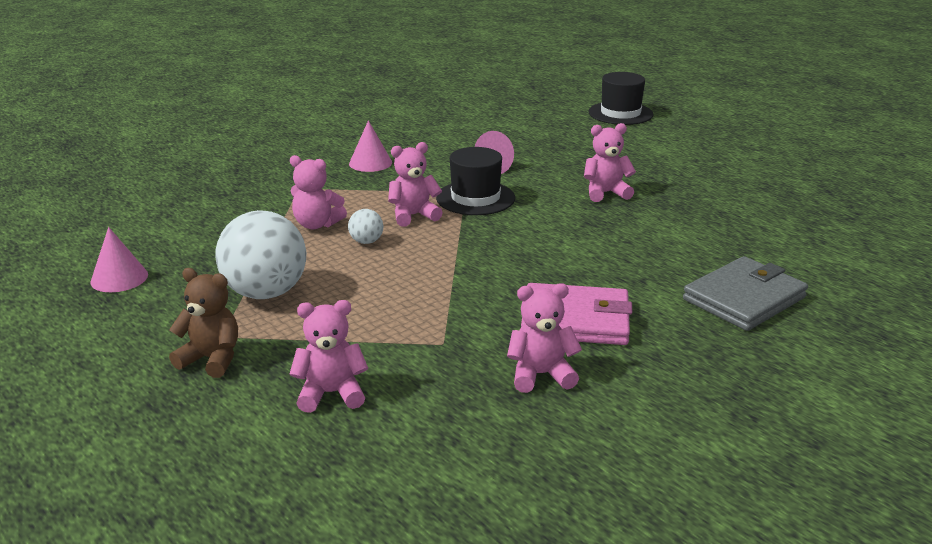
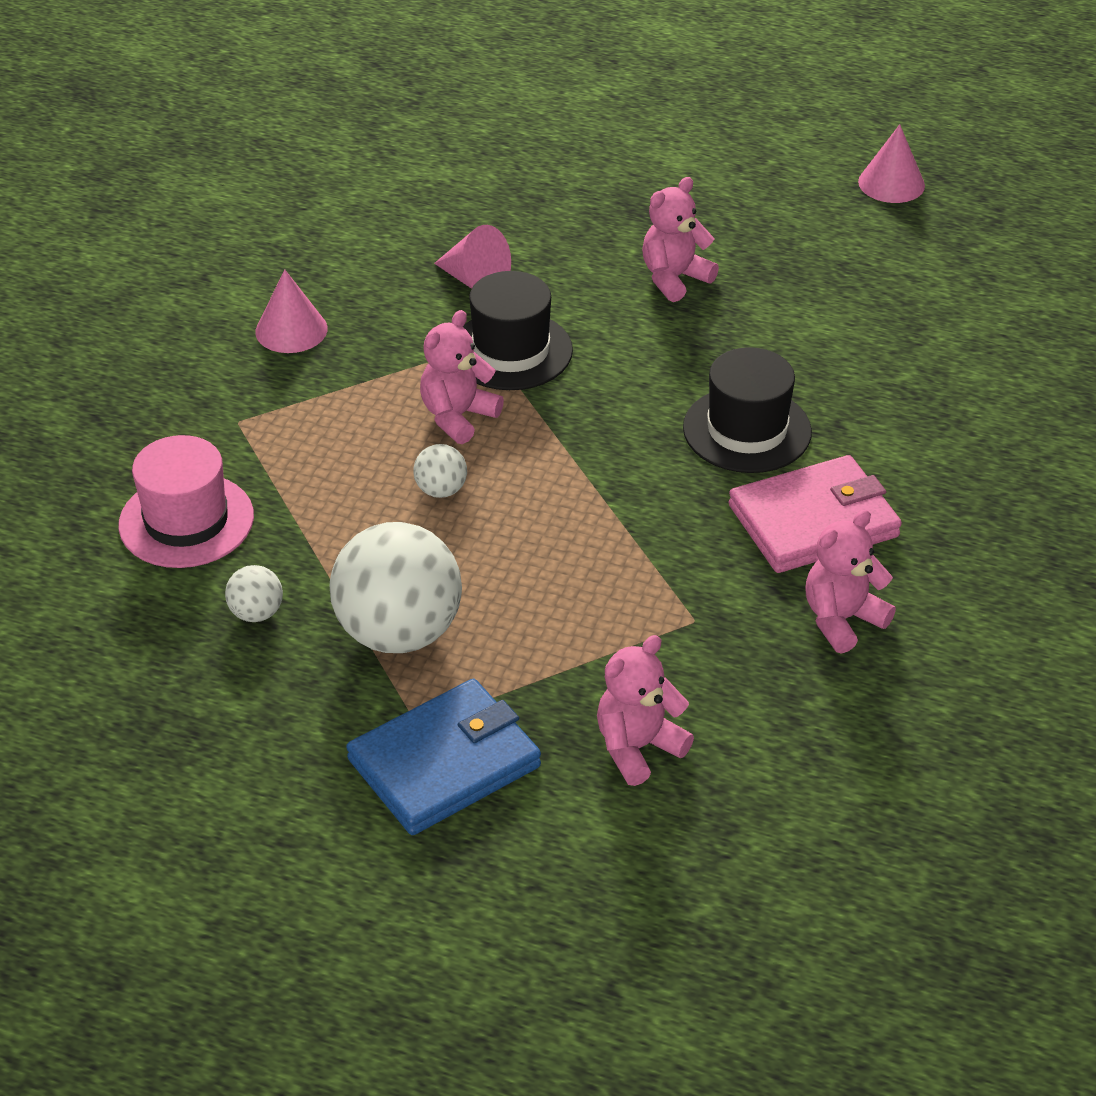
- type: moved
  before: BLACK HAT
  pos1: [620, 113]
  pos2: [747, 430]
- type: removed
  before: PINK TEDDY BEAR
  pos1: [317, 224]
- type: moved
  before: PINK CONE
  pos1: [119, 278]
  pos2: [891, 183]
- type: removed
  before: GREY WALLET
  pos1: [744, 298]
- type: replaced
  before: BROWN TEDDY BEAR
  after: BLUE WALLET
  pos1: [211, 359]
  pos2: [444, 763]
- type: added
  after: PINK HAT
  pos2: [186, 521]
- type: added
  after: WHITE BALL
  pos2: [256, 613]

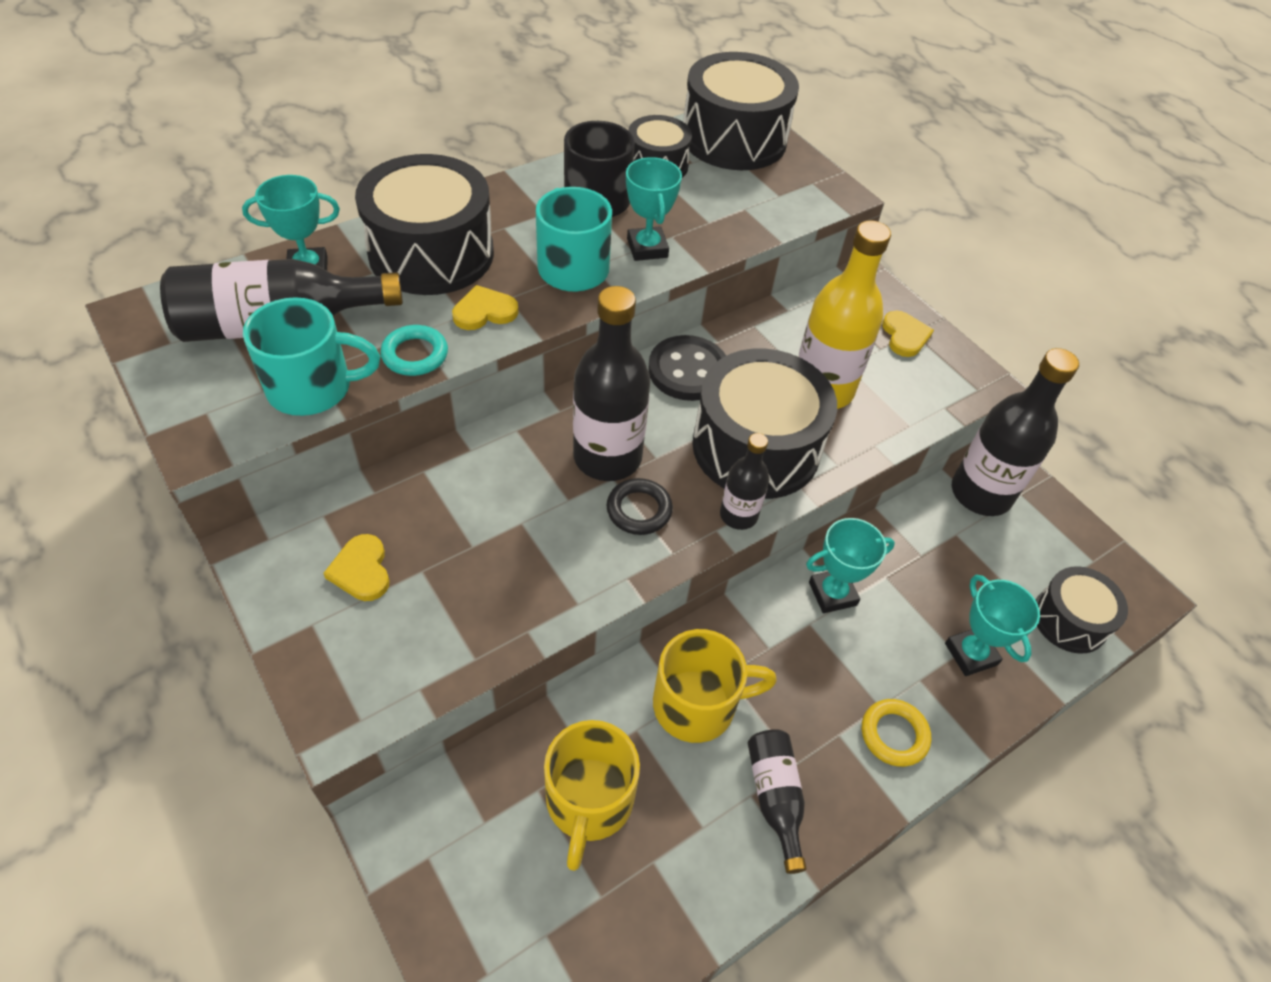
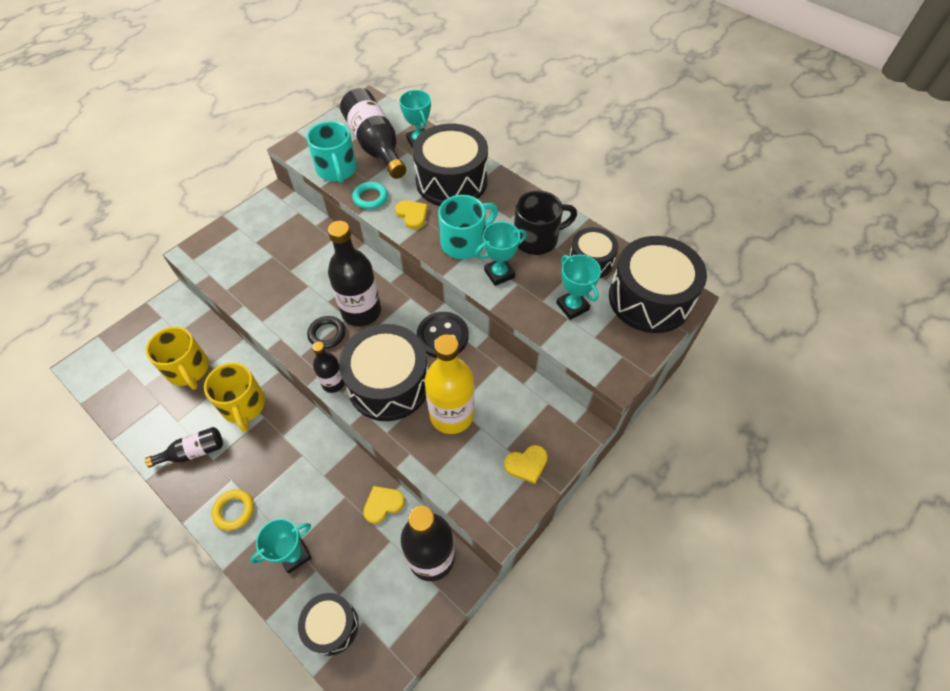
- type: moved
  before: TURQUOISE TROPHY
  pos1: [832, 594]
  pos2: [572, 306]
- type: moved
  before: YELLOW HEART
  pos1: [361, 570]
  pos2: [383, 504]
- type: turned
  before: YELLOW MUG
  pos1: [589, 801]
  pos2: [188, 369]
  turn: -120

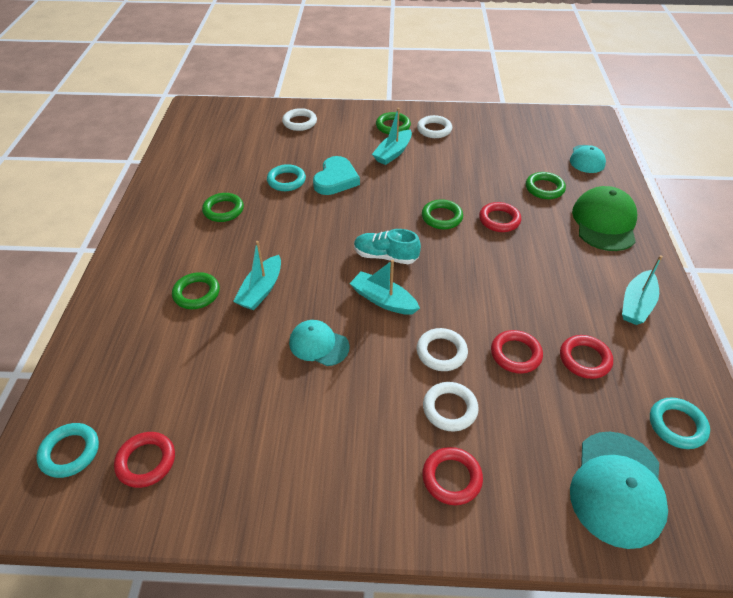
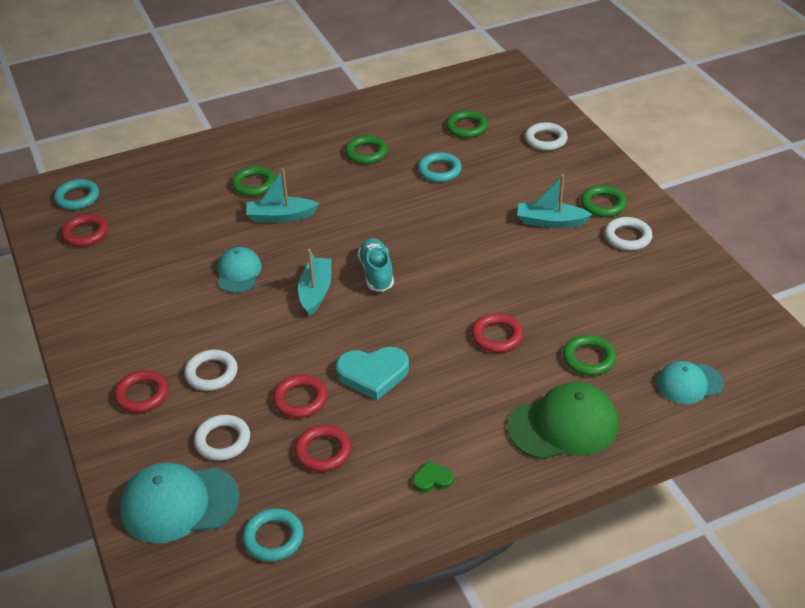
- type: moved
  before: TURQUOISE HEART
  pos1: [336, 179]
  pos2: [373, 374]
- type: moved
  before: GREEN RING
  pos1: [442, 217]
  pos2: [467, 127]
- type: replaced
  before: TURQUOISE BOAT
  after: GREEN HEART
  pos1: [636, 304]
  pos2: [432, 479]
- type: moved
  before: WHITE RING
  pos1: [441, 352]
  pos2: [222, 441]

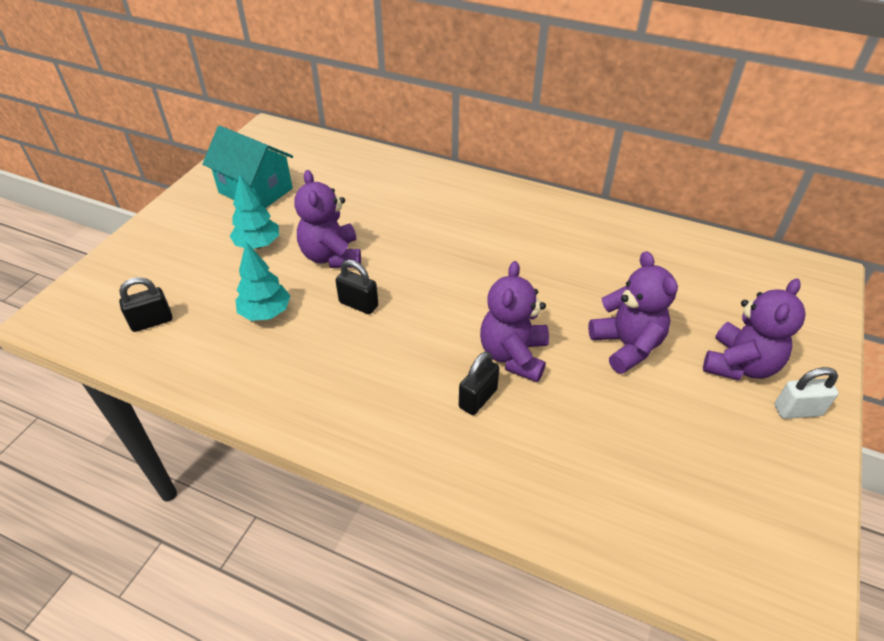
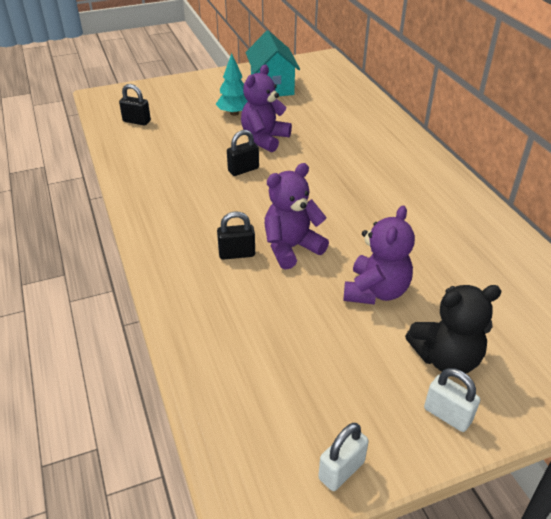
- type: removed
  before: TURQUOISE TREE
  pos1: [266, 313]
- type: turned
  before: BLACK PADLOCK
  pos1: [358, 304]
  pos2: [243, 170]
  turn: 75
- type: recoloured
  before: PURPLE TEDDY BEAR
  after: BLACK TEDDY BEAR
  pos1: [739, 365]
  pos2: [446, 358]
- type: added
  after: WHITE PADLOCK
  pos2: [341, 470]

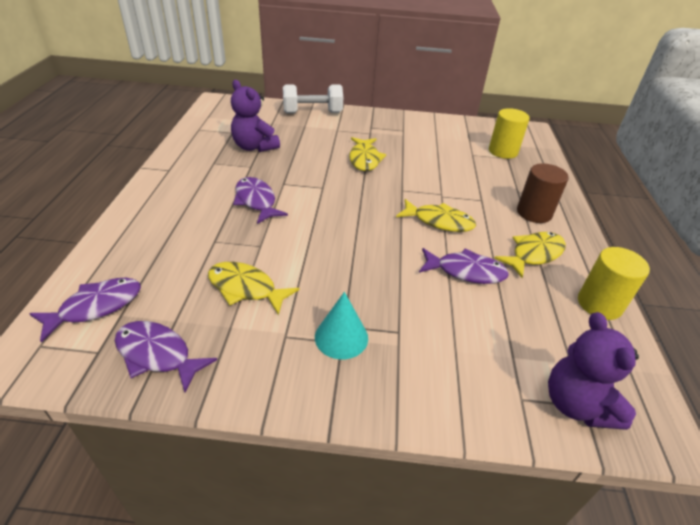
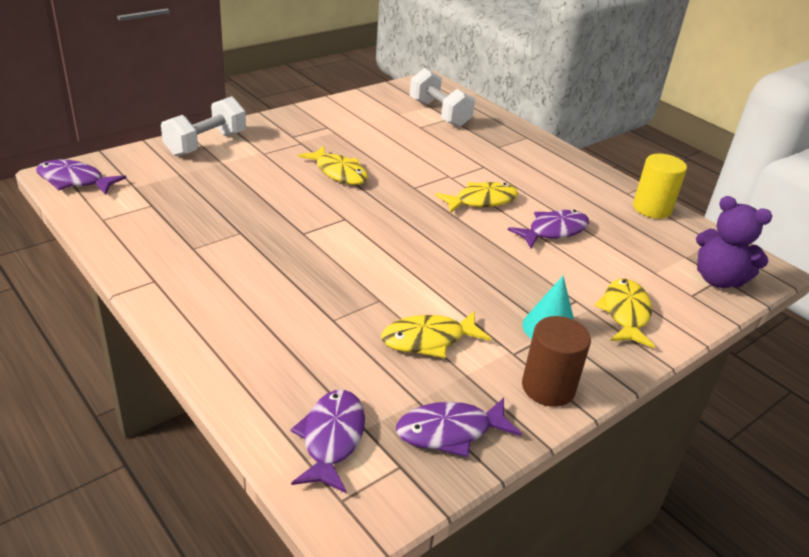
- type: removed
  before: PURPLE TEDDY BEAR
  pos1: [254, 147]
- type: replaced
  before: YELLOW CYLINDER
  after: WHITE DUMBBELL
  pos1: [503, 151]
  pos2: [439, 113]
- type: moved
  before: BROWN CYLINDER
  pos1: [534, 213]
  pos2: [548, 387]
- type: moved
  before: PURPLE FISH
  pos1: [256, 201]
  pos2: [74, 181]
- type: moved
  before: YELLOW FISH
  pos1: [534, 254]
  pos2: [625, 313]

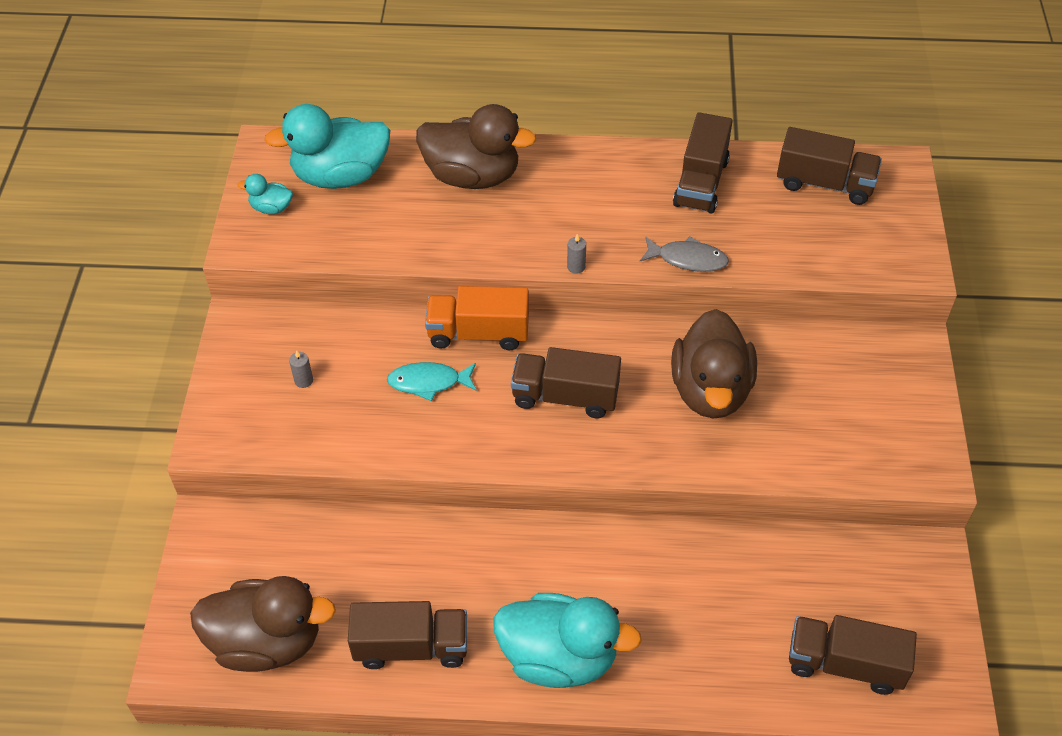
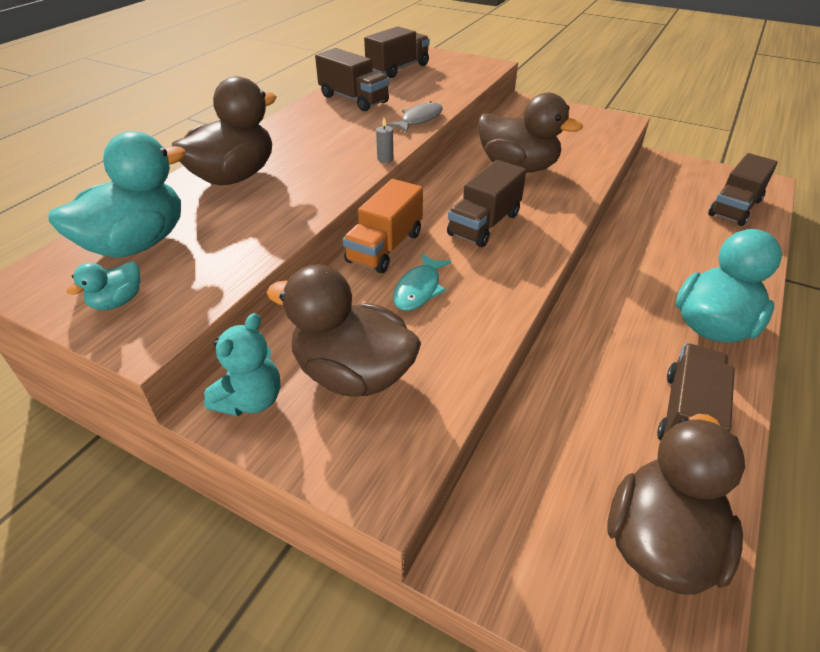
- type: turned
  before: TURQUOISE DUCK
  pos1: [340, 176]
  pos2: [137, 244]
  turn: -150
- type: replaced
  before: GREY CANDLE
  after: BROWN DUCK
  pos1: [303, 380]
  pos2: [353, 374]
- type: added
  after: TURQUOISE TEDDY BEAR
  pos2: [251, 400]

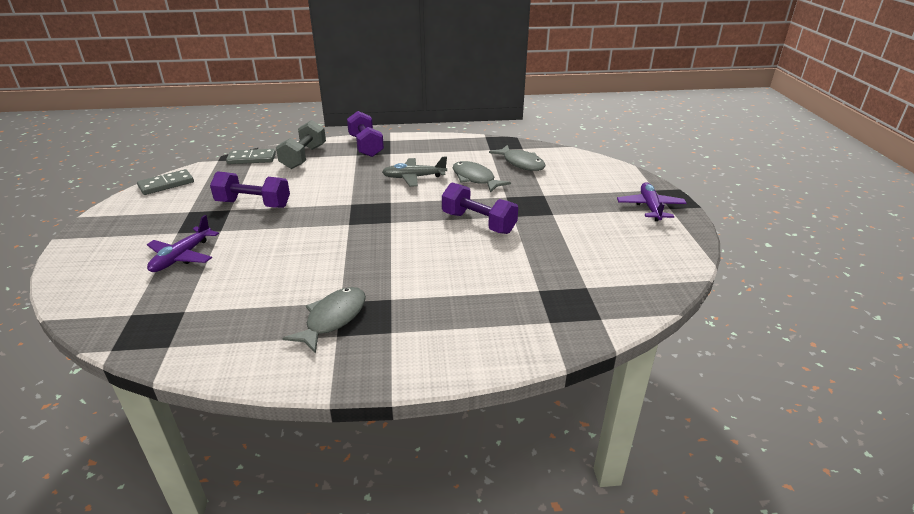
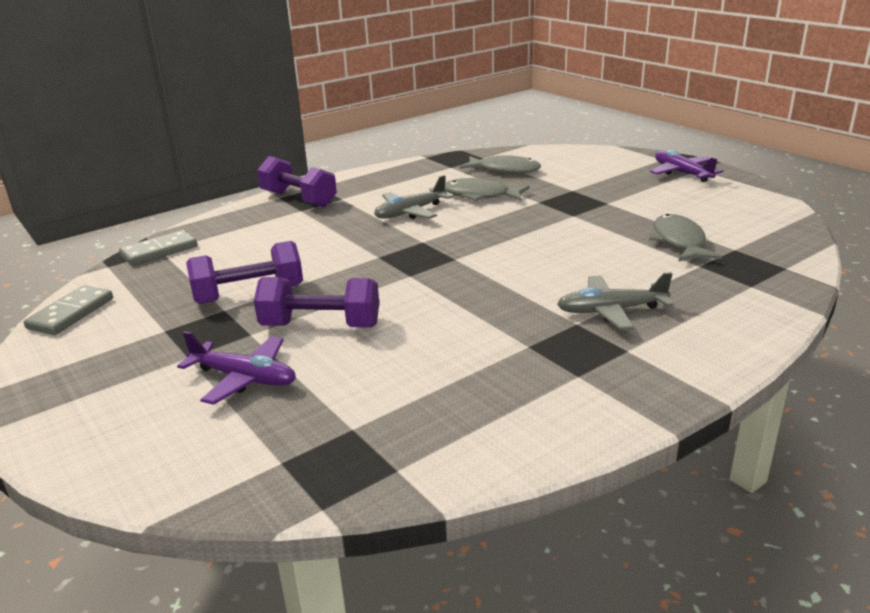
- type: removed
  before: GREY DUMBBELL
  pos1: [304, 157]
- type: moved
  before: PURPLE DUMBBELL
  pos1: [478, 223]
  pos2: [321, 326]
- type: turned
  before: PURPLE PLANE
  pos1: [182, 257]
  pos2: [244, 378]
  turn: -60
- type: moved
  before: GREY FISH
  pos1: [333, 319]
  pos2: [679, 242]
- type: added
  after: GREY PLANE
  pos2: [610, 311]

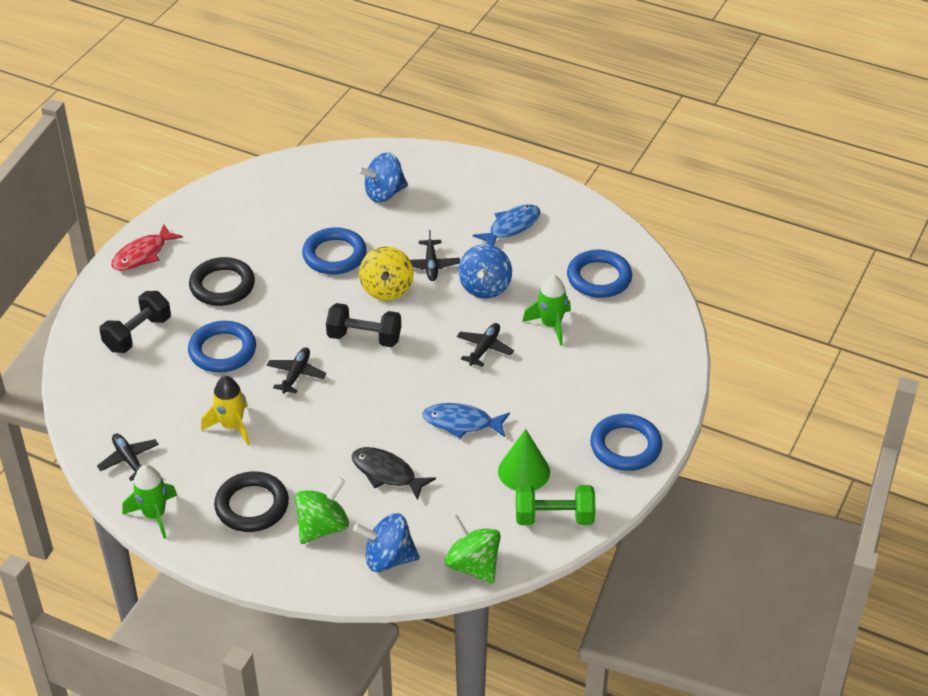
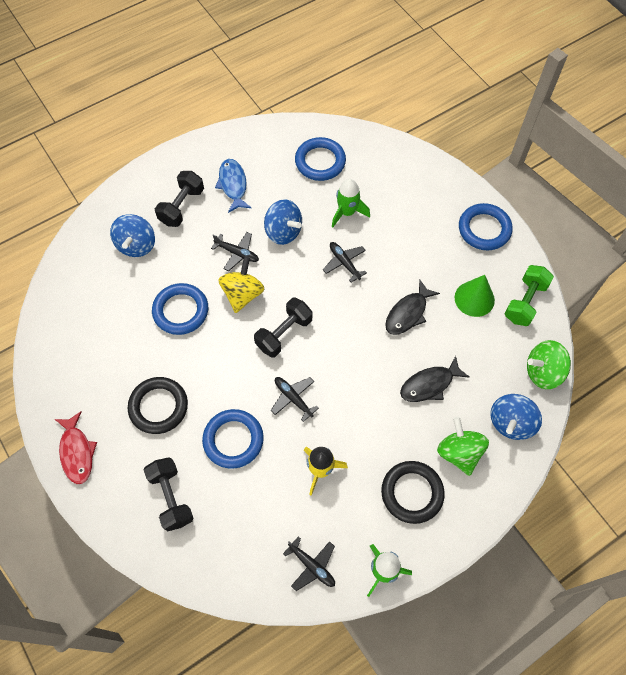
- type: turned
  before: YELLOW SPINNING TOP
  pos1: [387, 289]
  pos2: [243, 294]
  turn: -105
- type: recoloured
  before: BLUE FISH
  after: BLACK FISH
  pos1: [461, 423]
  pos2: [408, 313]
- type: turned
  before: BLACK PLANE
  pos1: [129, 460]
  pos2: [312, 566]
  turn: -135
- type: added
  after: BLACK DUMBBELL
  pos2: [182, 206]

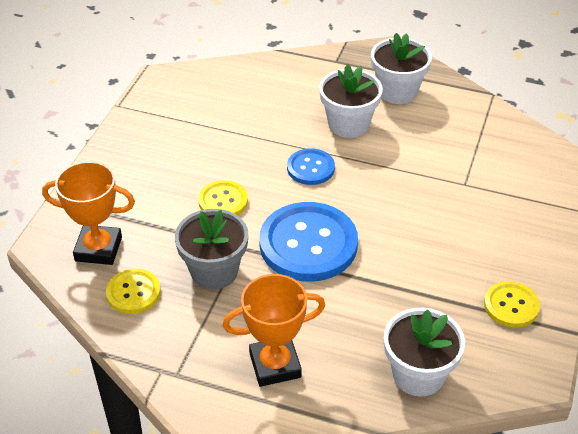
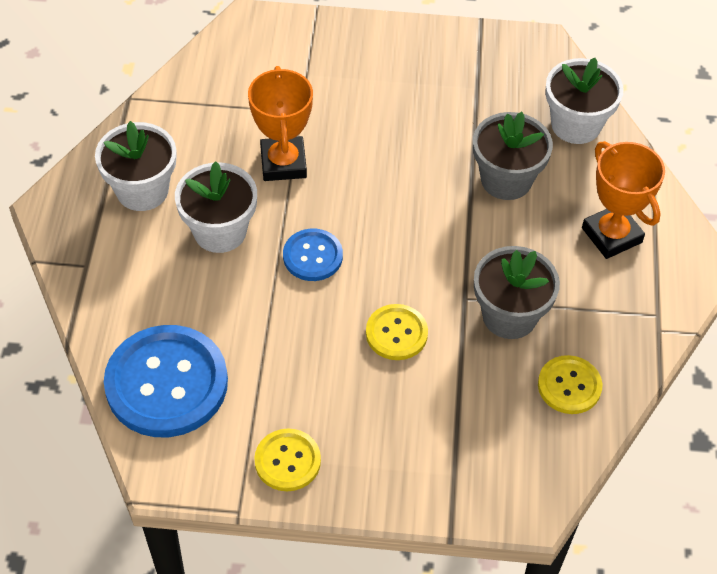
- type: moved
  before: ORANGE TROPHY
  pos1: [98, 249]
  pos2: [283, 163]
- type: moved
  before: BLUE BUTTON
  pos1: [308, 244]
  pos2: [166, 383]
- type: moved
  before: YELLOW BUTTON
  pos1: [511, 306]
  pos2: [287, 461]
- type: added
  after: GREY FLOWER POT
  pos2: [506, 179]

